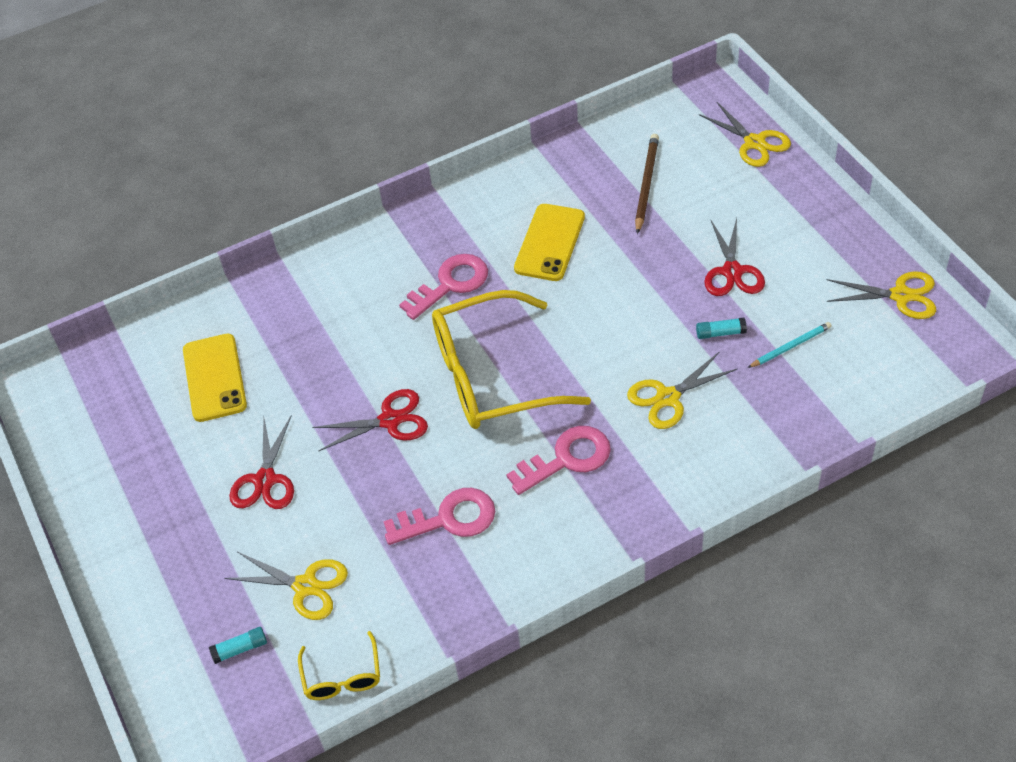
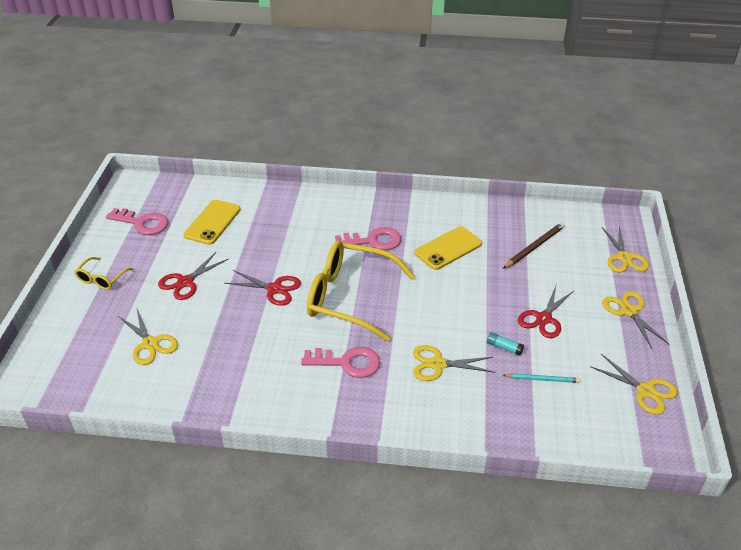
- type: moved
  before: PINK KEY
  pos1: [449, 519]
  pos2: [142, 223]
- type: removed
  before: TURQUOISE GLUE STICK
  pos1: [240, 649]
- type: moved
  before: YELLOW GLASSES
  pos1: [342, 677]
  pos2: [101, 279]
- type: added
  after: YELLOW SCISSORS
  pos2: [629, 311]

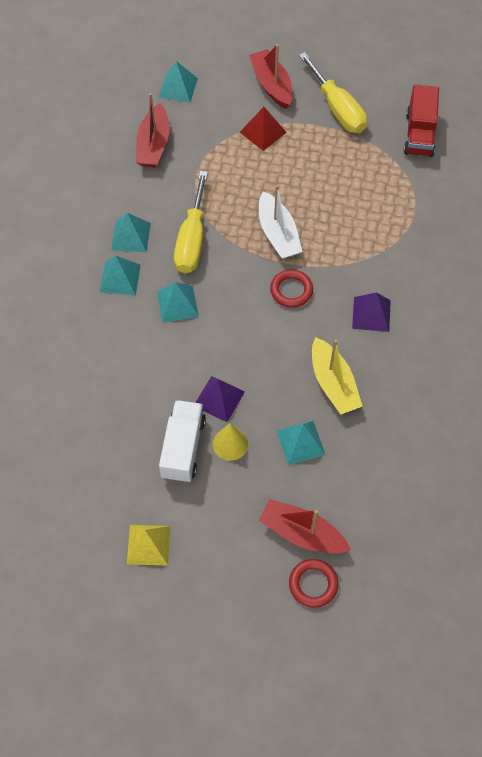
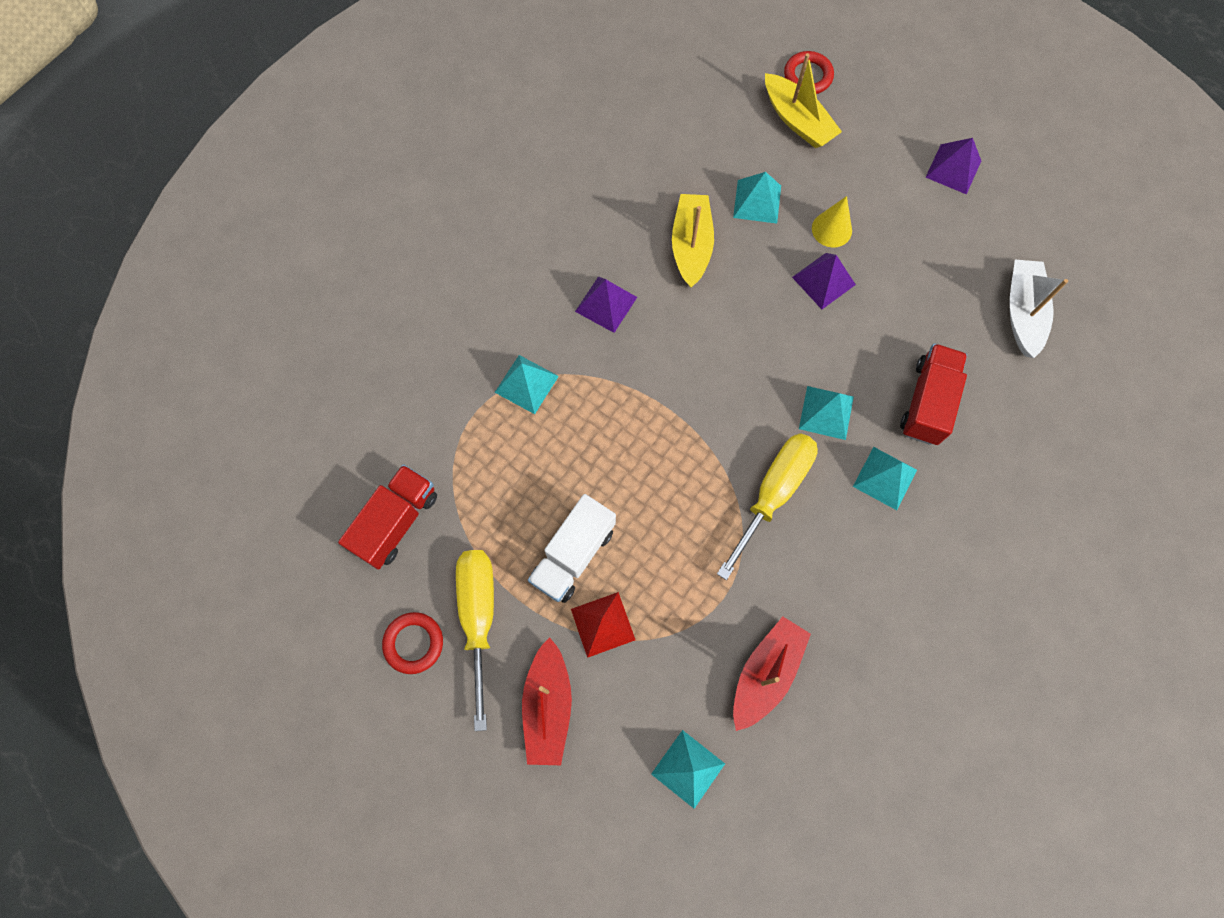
- type: moved
  before: WHITE BOAT
  pos1: [278, 234]
  pos2: [1022, 312]
- type: moved
  before: TURQUOISE PYRAMID
  pos1: [131, 236]
  pos2: [526, 384]
- type: moved
  before: RED RING
  pos1: [291, 290]
  pos2: [414, 643]
- type: moved
  before: WHITE TRUCK
  pos1: [183, 448]
  pos2: [573, 555]
- type: recoloured
  before: RED BOAT
  after: YELLOW BOAT
  pos1: [302, 533]
  pos2: [797, 120]
- type: recoloured
  before: YELLOW PYRAMID
  after: PURPLE PYRAMID
  pos1: [148, 544]
  pos2: [953, 169]
- type: added
  after: RED TRUCK
  pos2: [927, 402]

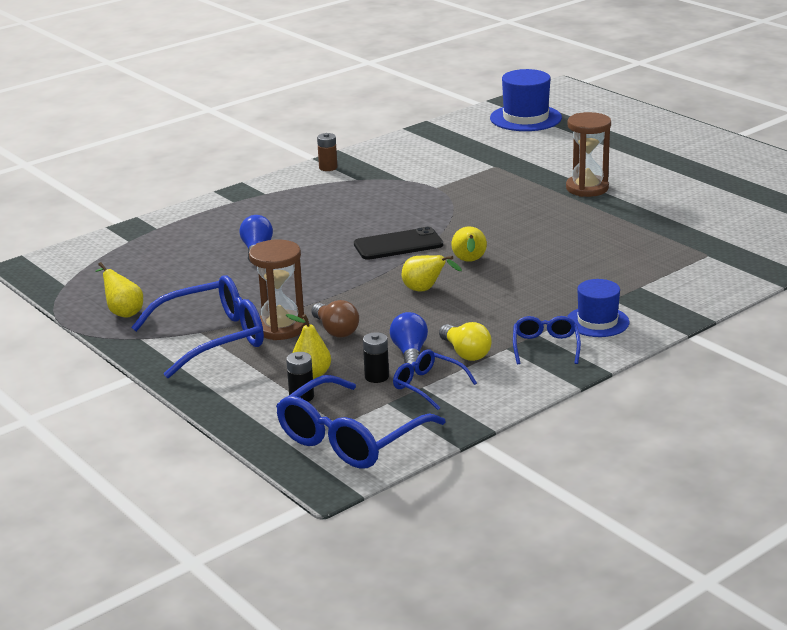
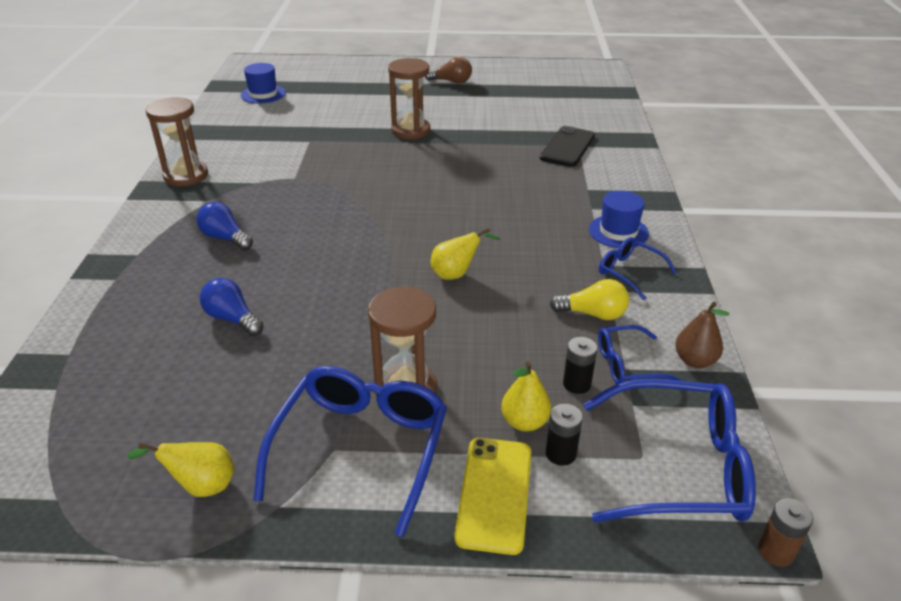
- type: resized
  before: BLUE HAT
  pos1: [525, 118]
  pos2: [263, 94]
  scale: 0.66
- type: moved
  before: BROWN BATTERY
  pos1: [328, 167]
  pos2: [776, 551]
- type: removed
  before: YELLOW PEAR
  pos1: [469, 262]
- type: moved
  before: BLACK PHONE
  pos1: [398, 245]
  pos2: [567, 147]
- type: moved
  before: BROWN LIGHT BULB
  pos1: [335, 330]
  pos2: [451, 81]
- type: moved
  before: BLUE LIGHT BULB
  pos1: [410, 353]
  pos2: [225, 238]
- type: turned
  before: BLUE GLASSES
  pos1: [350, 438]
  pos2: [679, 467]
  turn: -75
- type: added
  after: BROWN HOURGLASS
  pos2: [186, 176]
- type: added
  after: BROWN PEAR
  pos2: [695, 361]
- type: added
  after: YELLOW PHONE
  pos2: [494, 494]

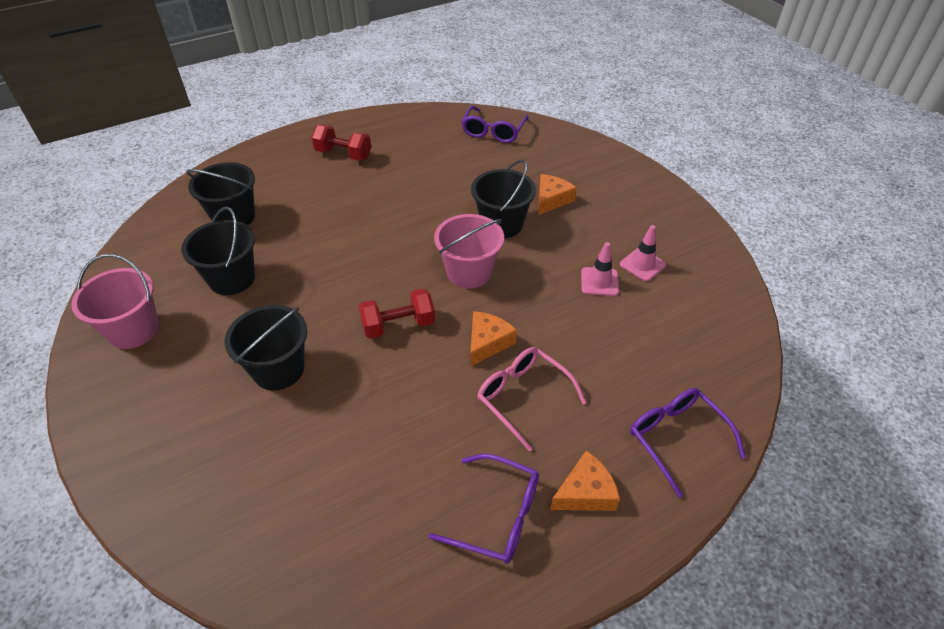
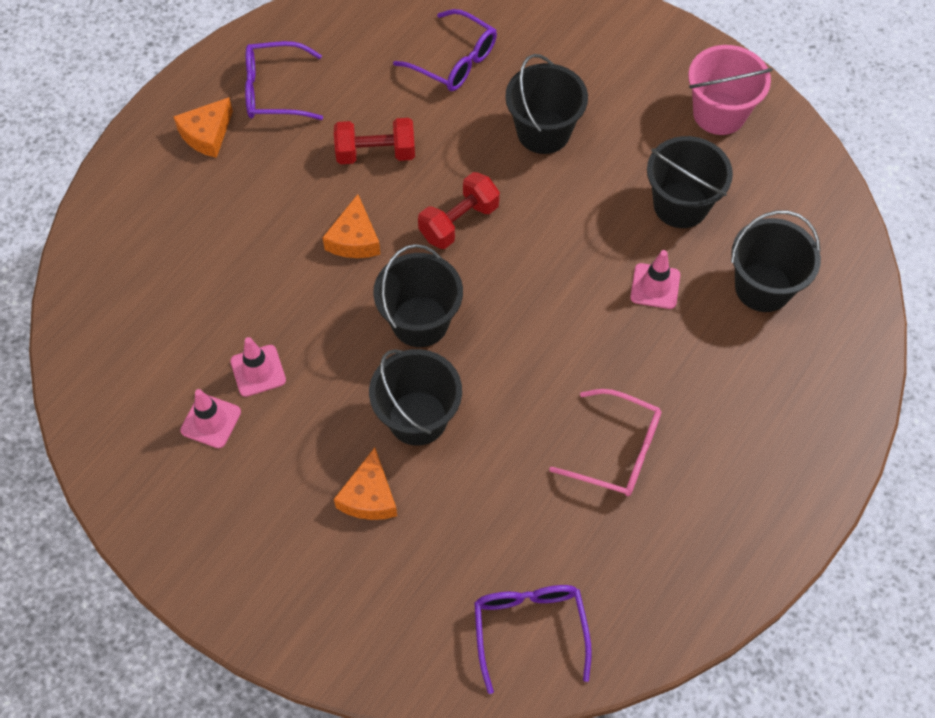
- type: moved
  before: RED DUMBBELL
  pos1: [343, 154]
  pos2: [376, 153]
- type: recoloured
  before: PINK BUCKET
  after: BLACK BUCKET
  pos1: [469, 272]
  pos2: [420, 321]
- type: moved
  before: PINK GLASSES
  pos1: [522, 397]
  pos2: [617, 451]
- type: moved
  before: PURPLE GLASSES
  pos1: [676, 438]
  pos2: [454, 61]
- type: added
  after: PINK TRAFFIC CONE
  pos2: [655, 286]

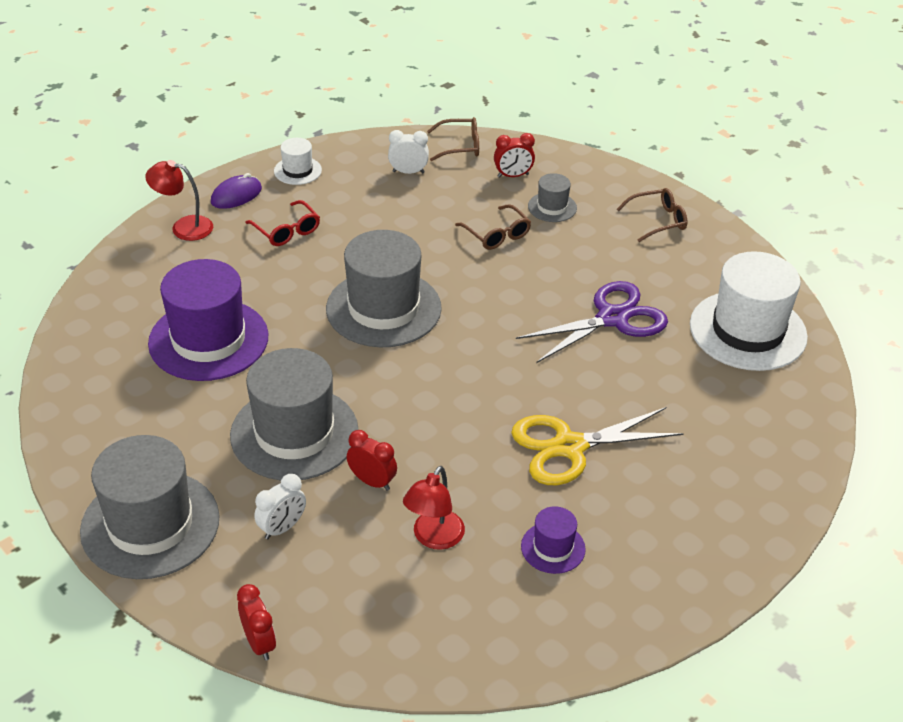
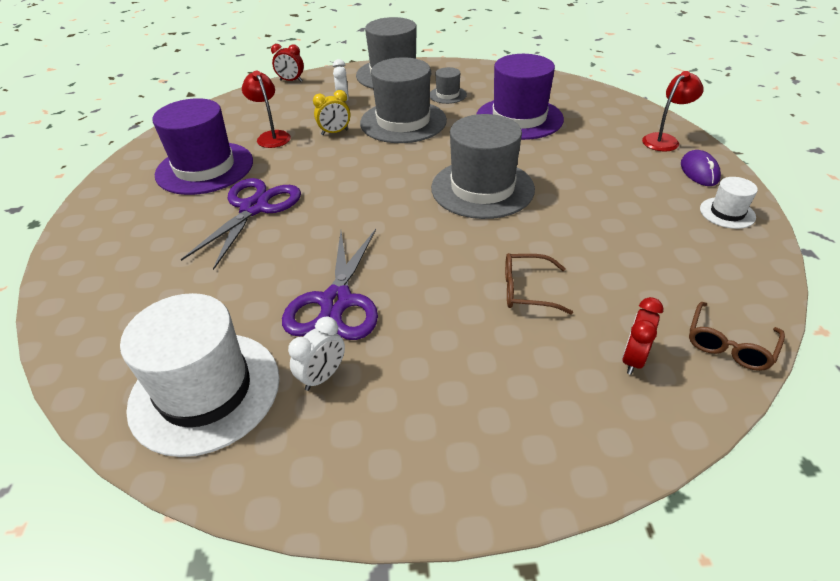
- type: moved
  before: WHITE CLOCK
  pos1: [408, 172]
  pos2: [322, 376]
- type: moved
  before: GREY HAT
  pos1: [552, 207]
  pos2: [447, 95]
- type: removed
  before: BROWN GLASSES
  pos1: [658, 220]
- type: removed
  before: RED GLASSES
  pos1: [287, 231]
- type: recoloured
  before: YELLOW SCISSORS
  after: PURPLE SCISSORS
  pos1: [569, 447]
  pos2: [254, 208]
- type: recoloured
  before: RED CLOCK
  after: YELLOW CLOCK
  pos1: [372, 481]
  pos2: [335, 132]
- type: resized
  before: PURPLE HAT
  pos1: [553, 548]
  pos2: [205, 168]
  scale: 2.14

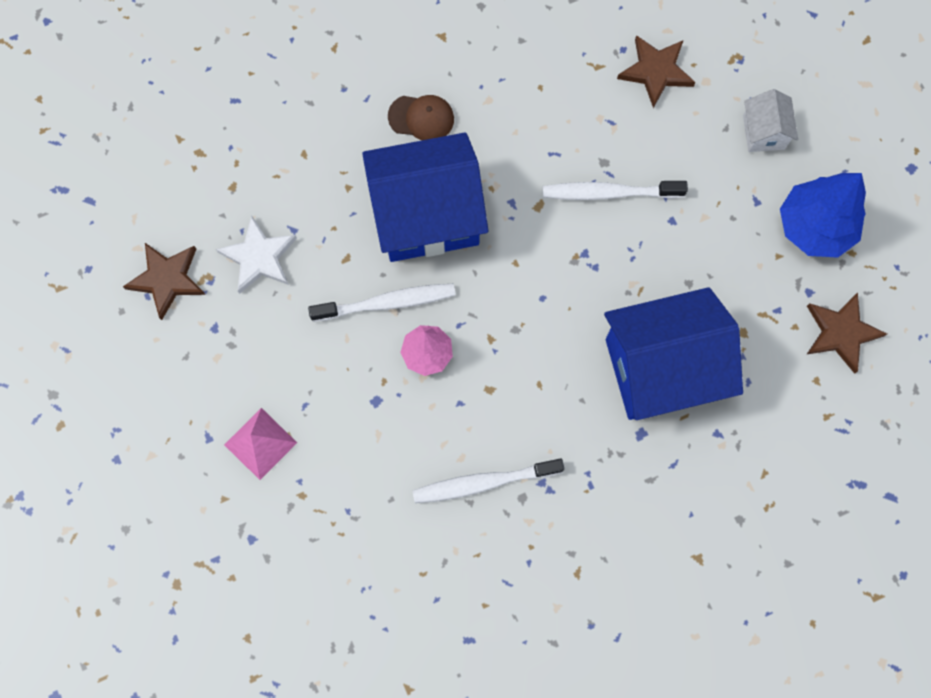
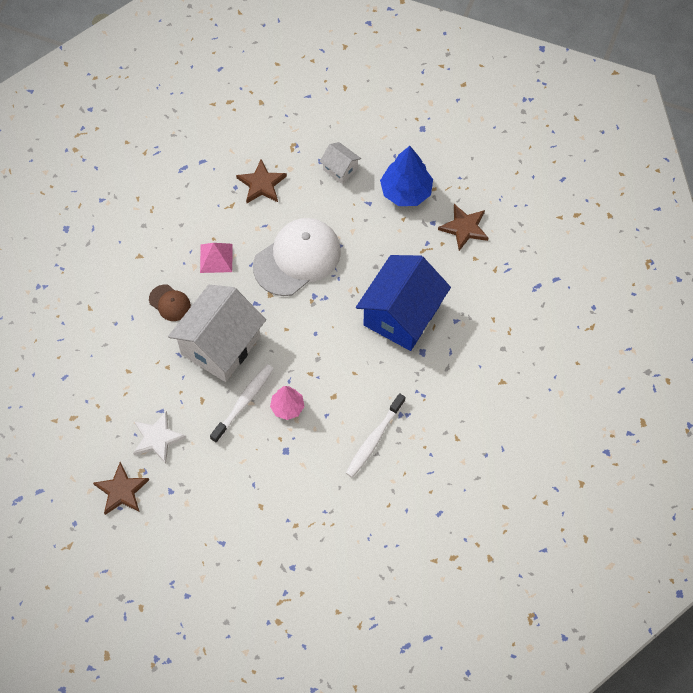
- type: turned
  before: BROWN CAP
  pos1: [421, 118]
  pos2: [170, 303]
  turn: 75
- type: recoloured
  before: BLUE HOUSE
  after: WHITE HOUSE
  pos1: [427, 215]
  pos2: [220, 345]
- type: replaced
  before: WHITE TOOTHBRUSH
  after: WHITE CAP
  pos1: [609, 193]
  pos2: [297, 258]
- type: moved
  before: PINK PYRAMID
  pos1: [260, 443]
  pos2: [216, 258]

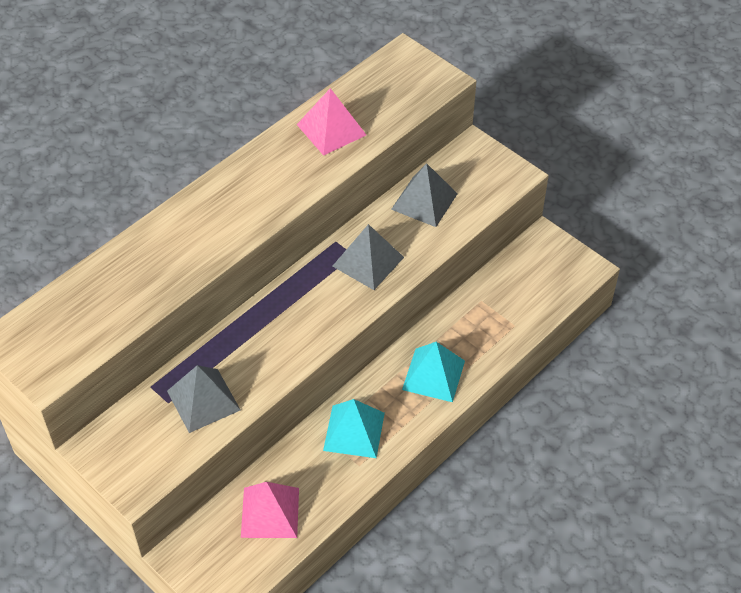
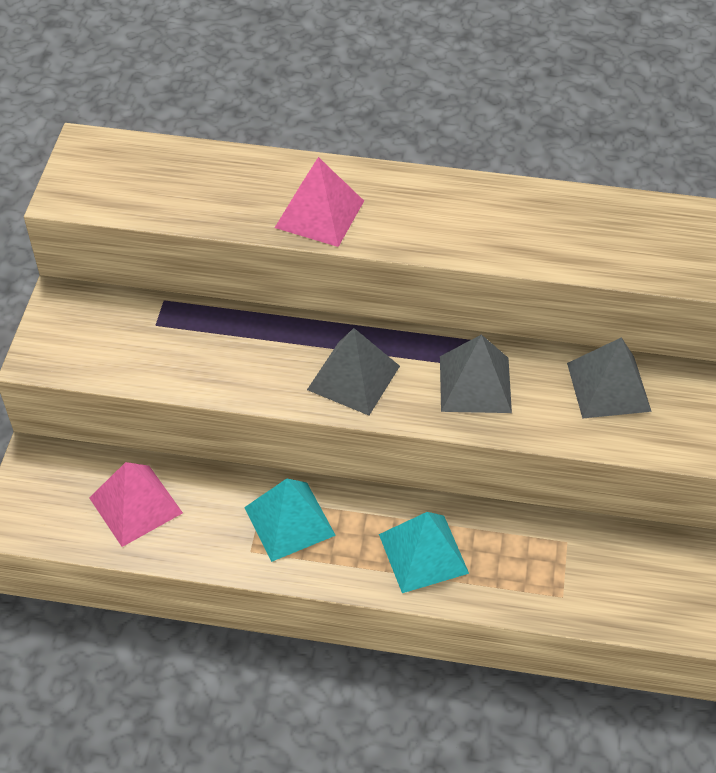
- type: moved
  before: PINK PYRAMID
  pos1: [331, 129]
  pos2: [319, 214]
- type: moved
  before: GREY PYRAMID
  pos1: [203, 400]
  pos2: [353, 377]

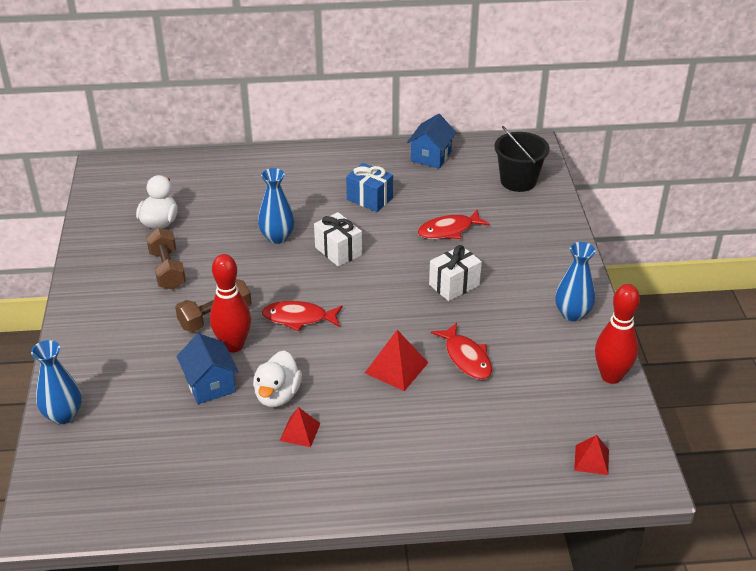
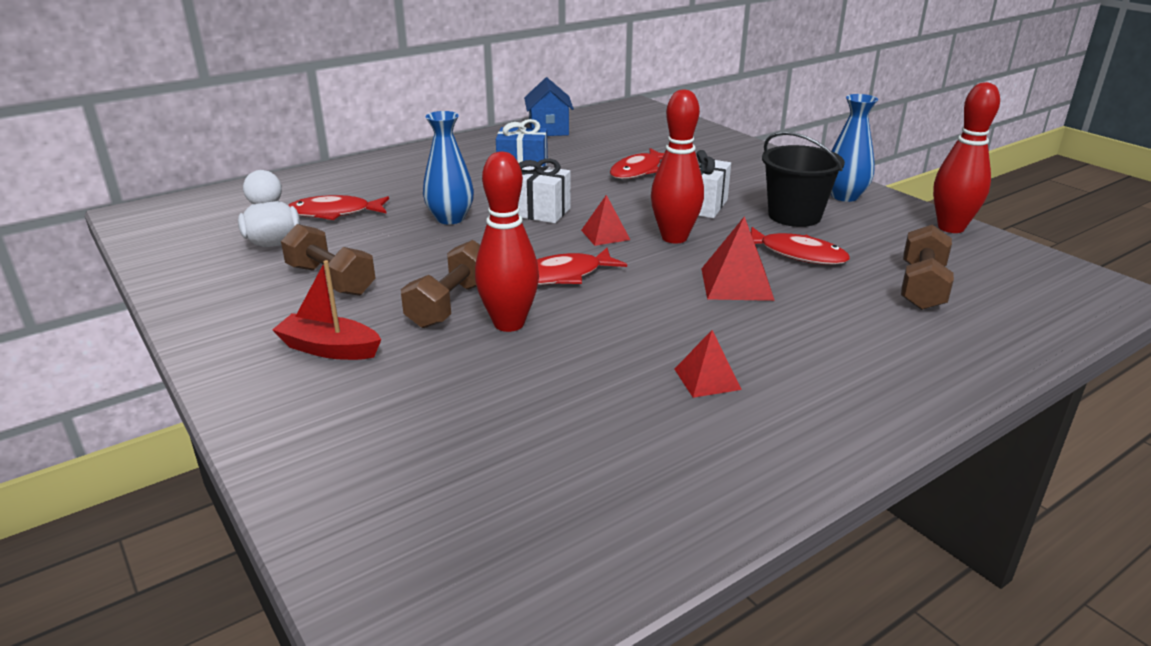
- type: moved
  before: BLACK BUCKET
  pos1: [518, 181]
  pos2: [794, 216]
- type: removed
  before: BLUE HOUSE
  pos1: [210, 384]
- type: removed
  before: BLUE VASE
  pos1: [63, 415]
- type: removed
  before: WHITE DUCK
  pos1: [277, 395]
- type: moved
  before: RED PYRAMID
  pos1: [591, 459]
  pos2: [605, 235]
- type: added
  after: RED BOWLING PIN
  pos2: [674, 238]
- type: added
  after: RED FISH
  pos2: [334, 213]
- type: added
  after: BROWN DUMBBELL
  pos2: [921, 287]
- type: added
  after: RED BOAT
  pos2: [329, 349]

